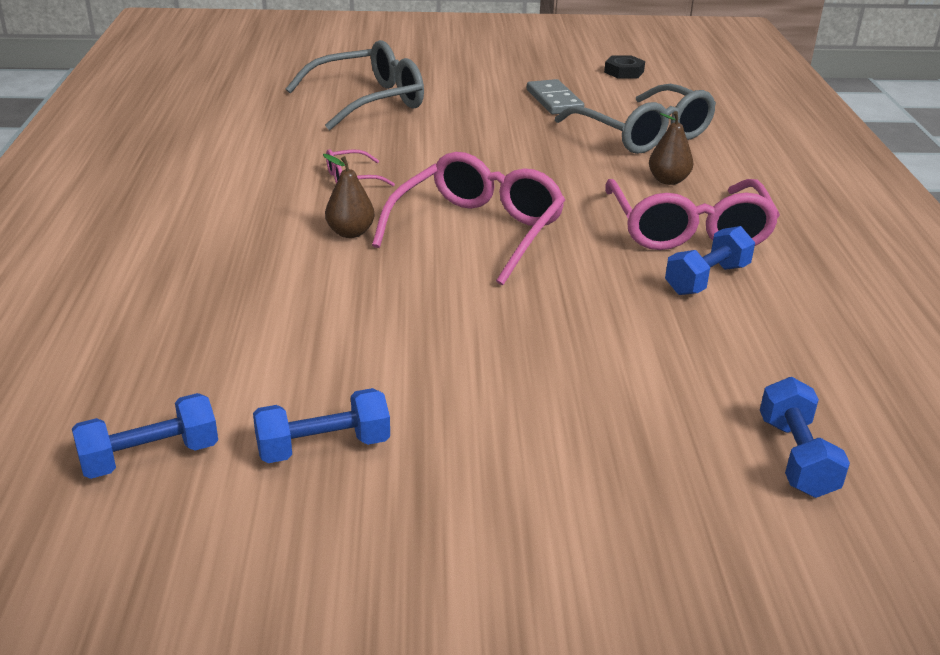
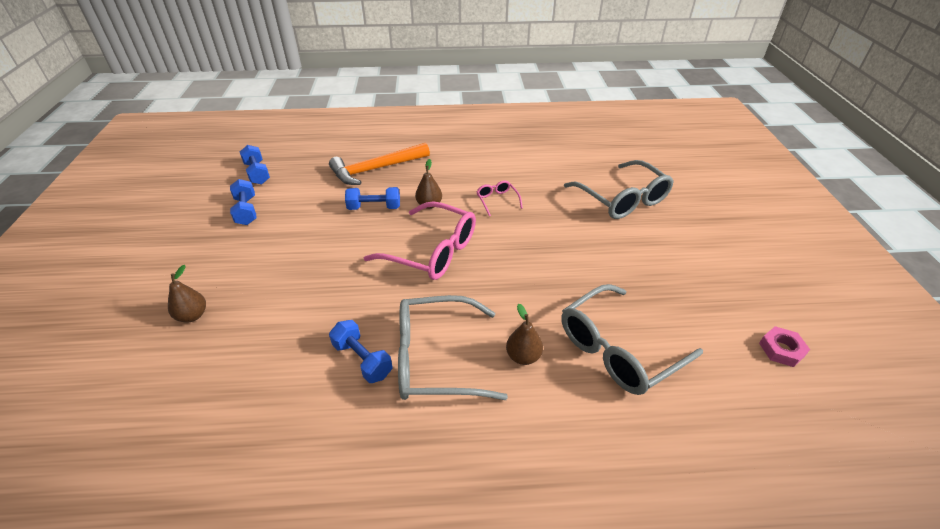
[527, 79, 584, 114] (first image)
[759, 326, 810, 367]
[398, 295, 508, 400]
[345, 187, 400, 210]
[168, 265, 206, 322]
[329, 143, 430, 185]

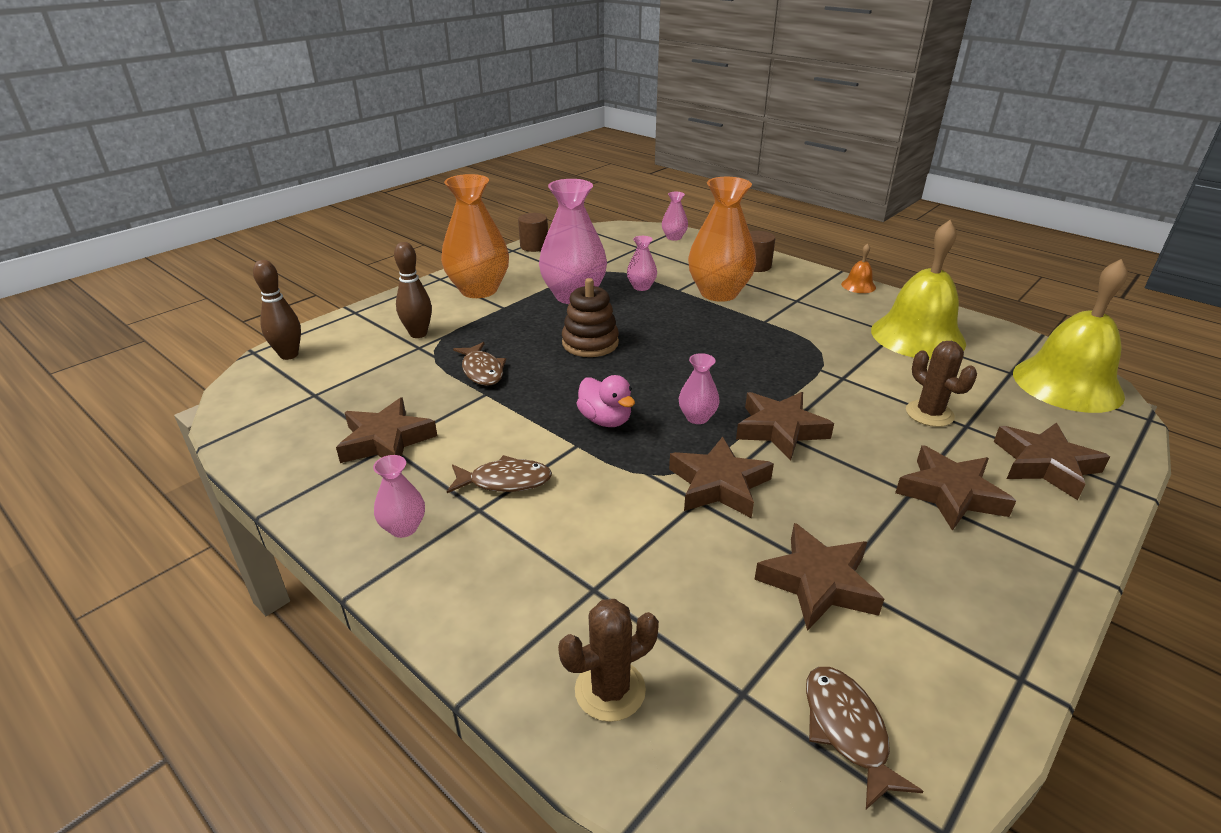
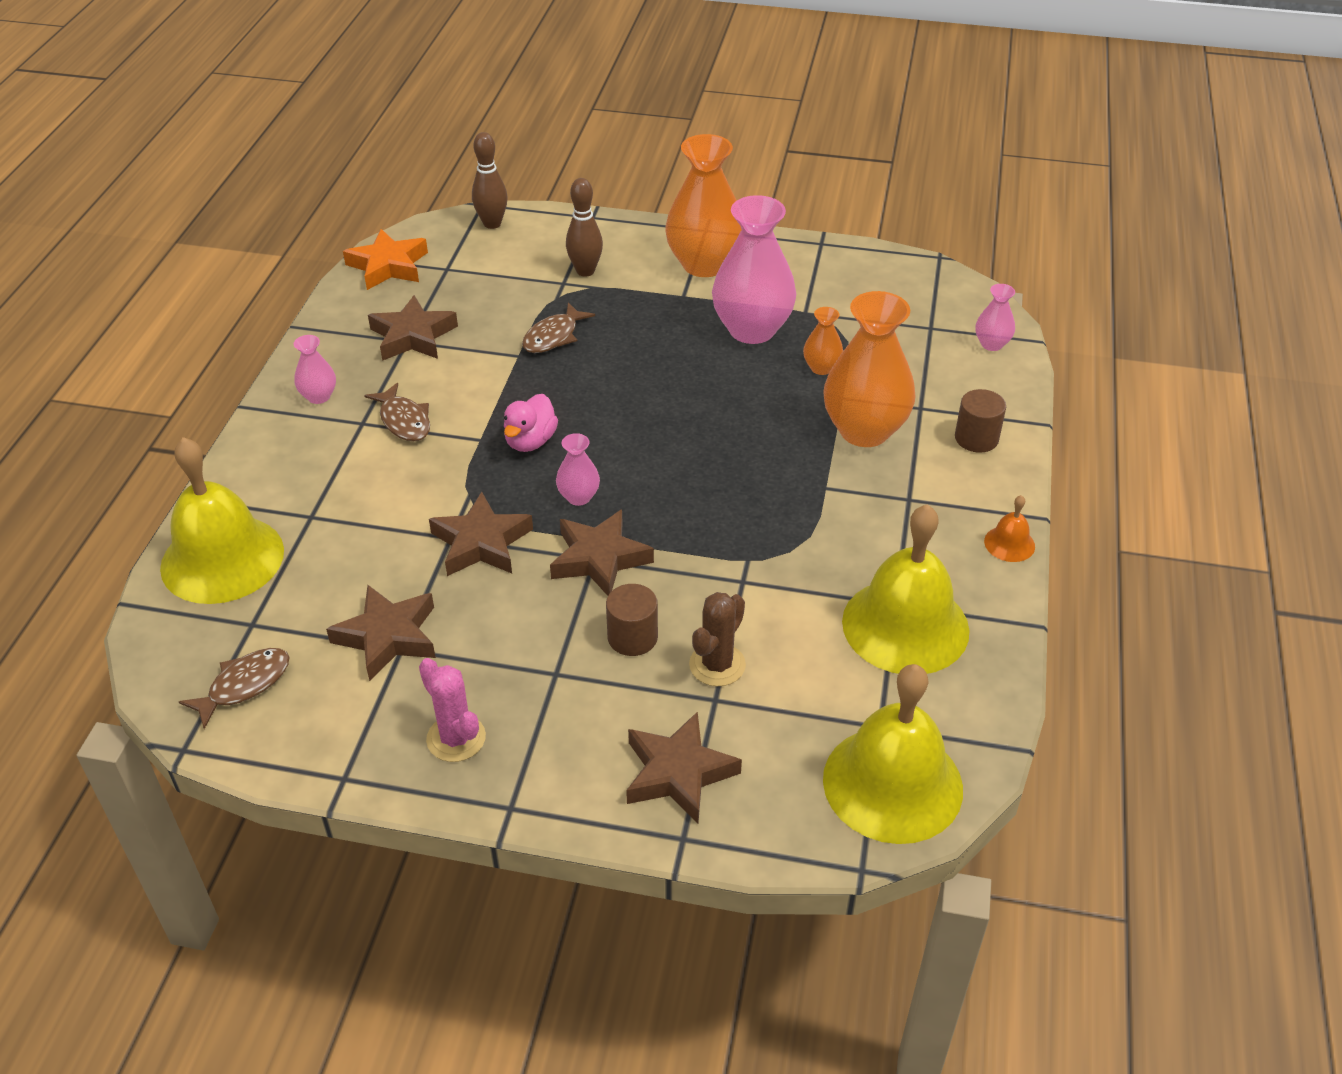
[606, 584, 658, 656]
[160, 437, 284, 604]
[562, 278, 619, 357] (first image)
[803, 307, 843, 375]
[895, 445, 1016, 531] (first image)
[343, 229, 428, 290]
[419, 658, 486, 762]

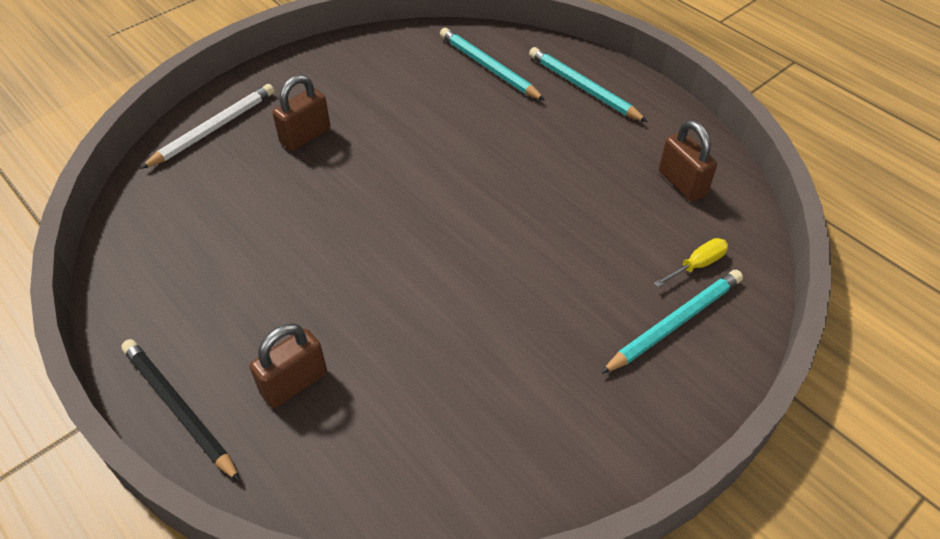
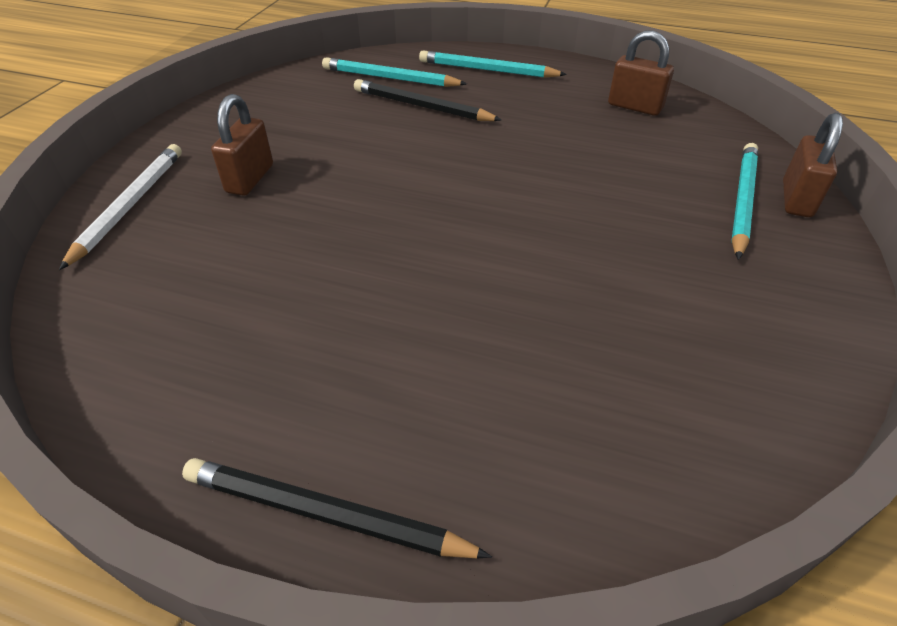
[783, 113, 843, 217]
[654, 238, 728, 287] (first image)
[354, 79, 502, 121]

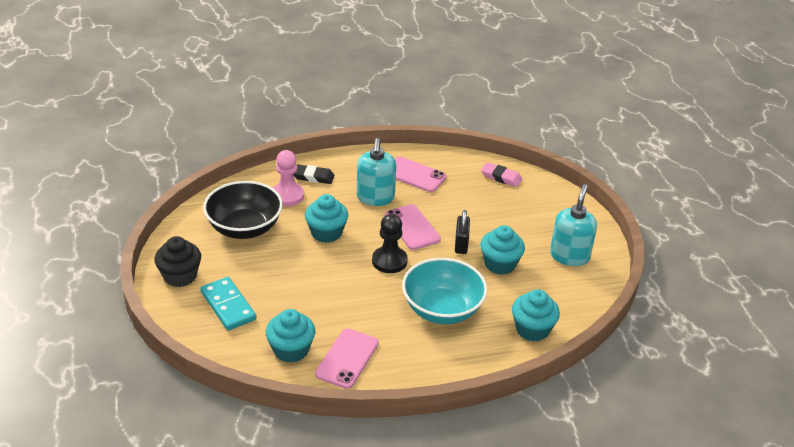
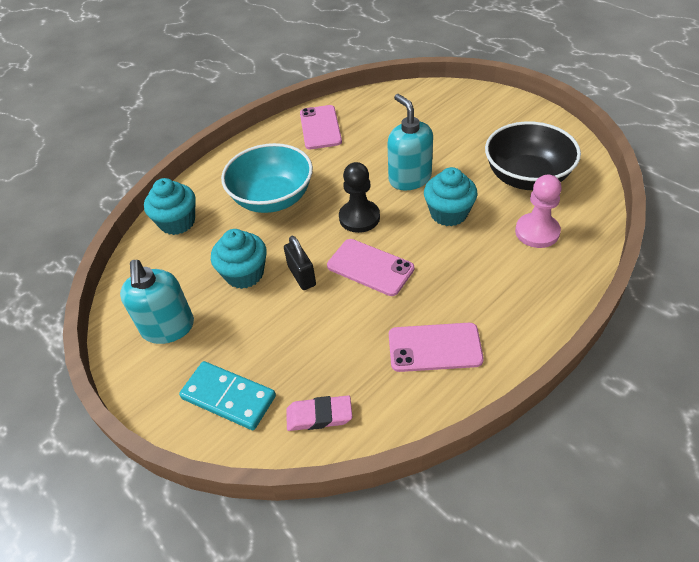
[154, 236, 201, 287] (first image)
[179, 361, 276, 430]
[266, 309, 315, 363] (first image)
[293, 164, 335, 184] (first image)
[387, 94, 433, 190]

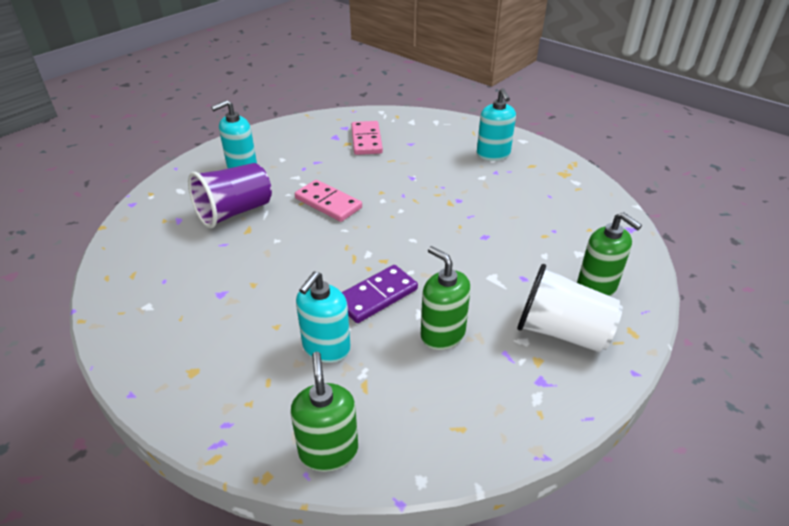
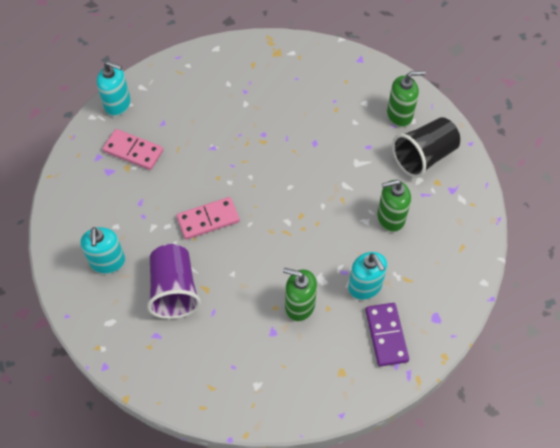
[283, 268, 317, 322]
[365, 303, 409, 367]
[96, 61, 131, 116]
[392, 117, 460, 178]

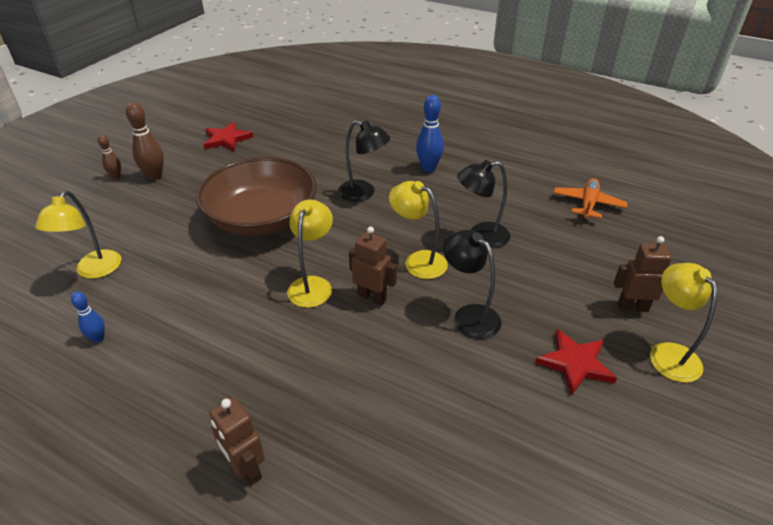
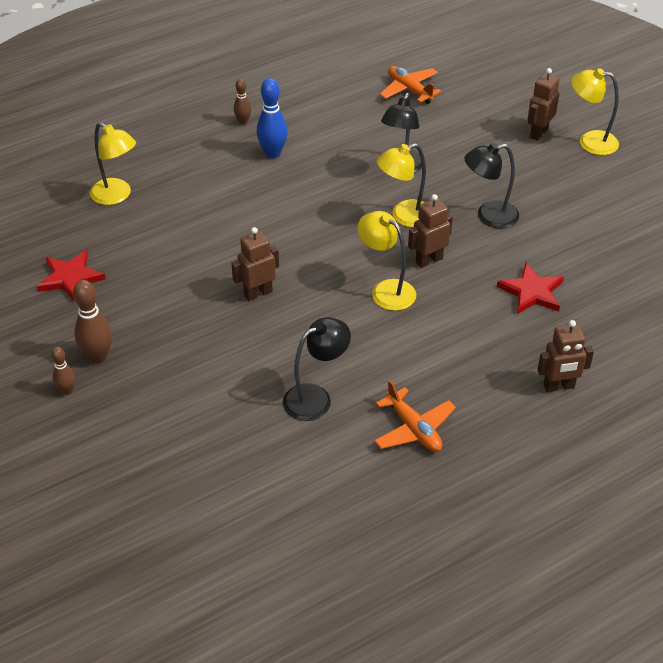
[90, 122, 136, 205]
[71, 292, 105, 343] (first image)
[231, 227, 279, 301]
[283, 317, 351, 421]
[497, 263, 564, 314]
[234, 79, 251, 125]
[374, 380, 456, 452]

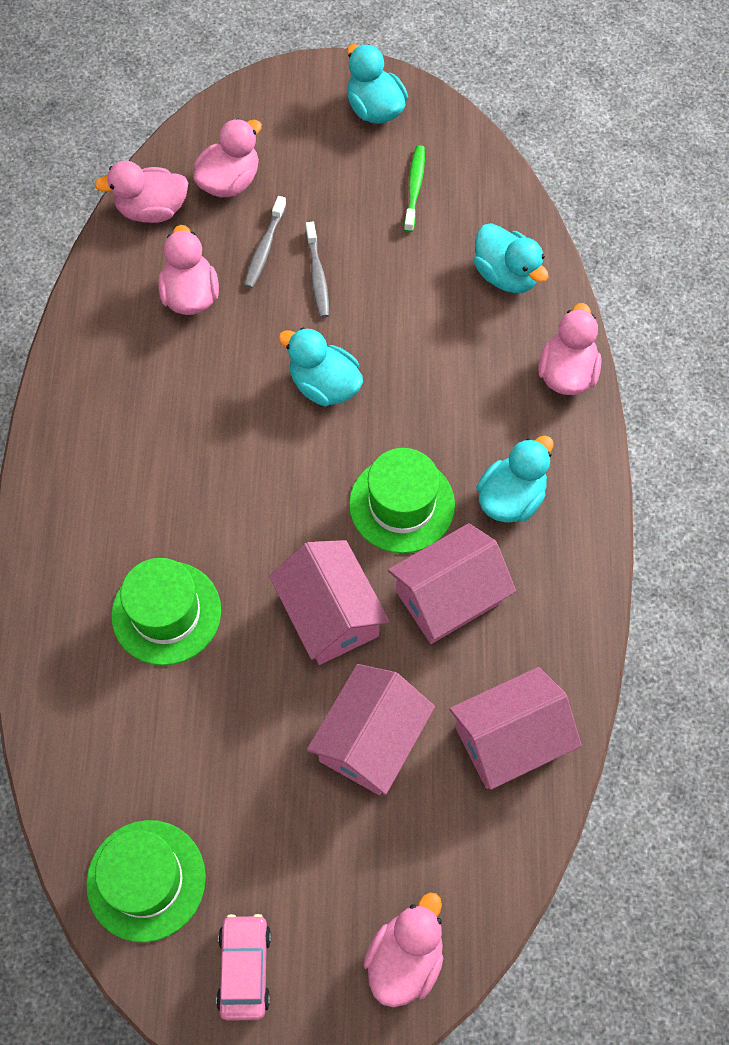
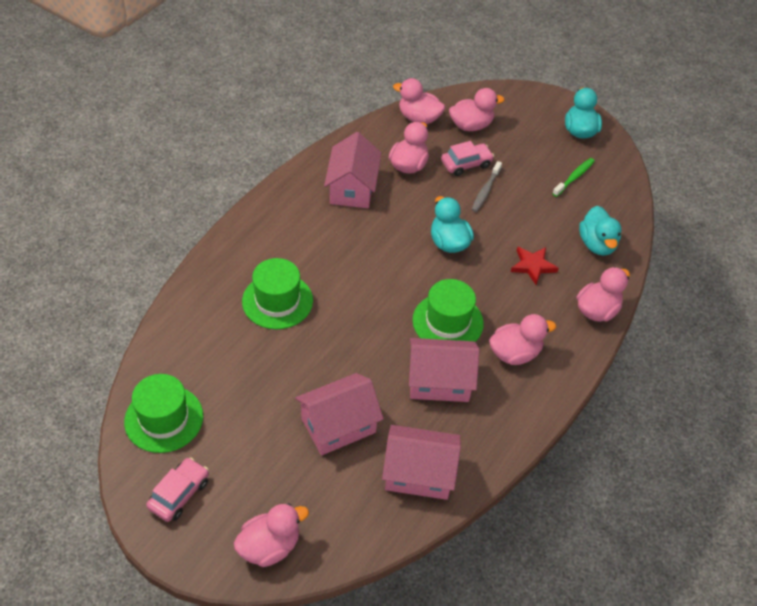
[441, 141, 494, 176]
[324, 132, 382, 208]
[489, 314, 556, 365]
[511, 247, 559, 285]

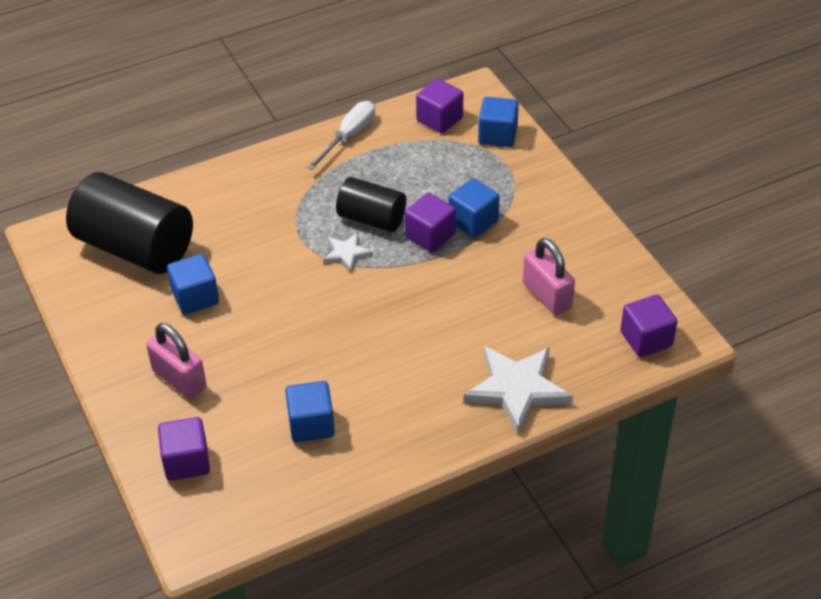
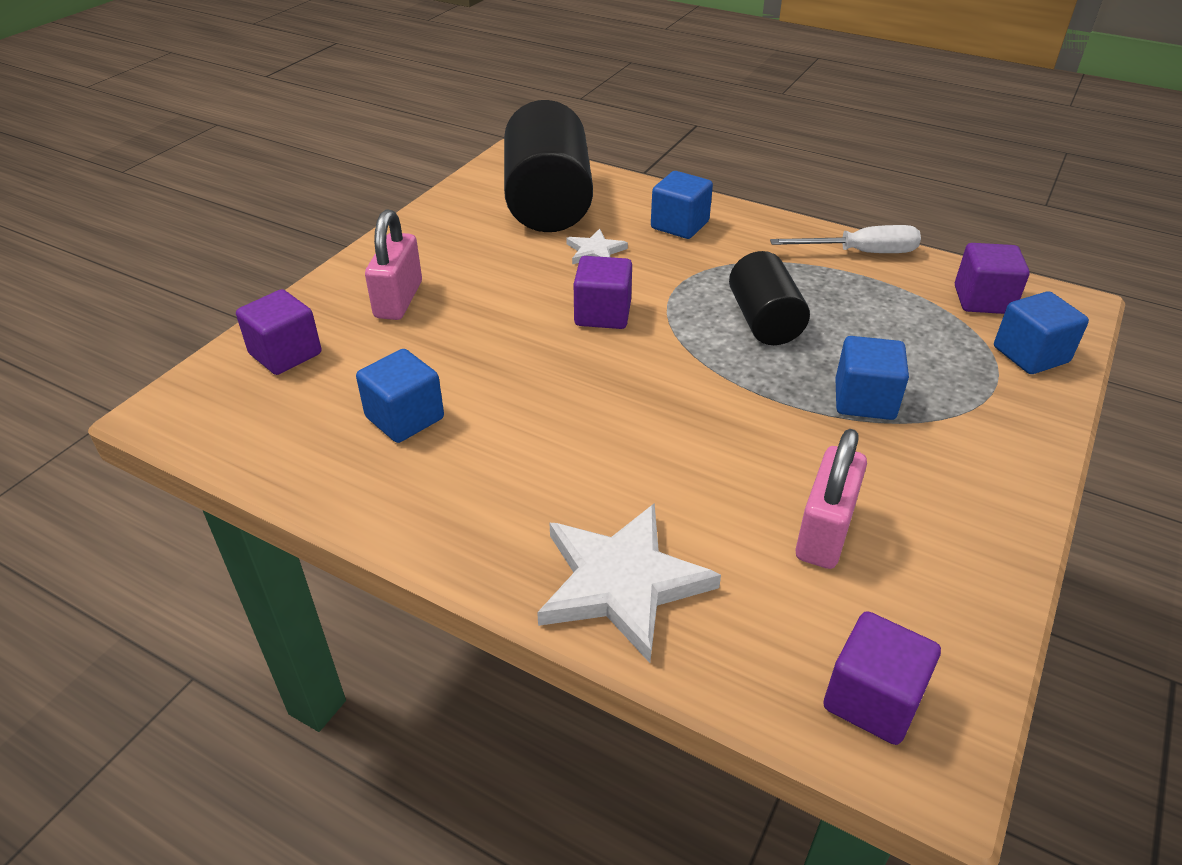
[651, 171, 713, 239]
[566, 229, 628, 264]
[574, 256, 632, 329]

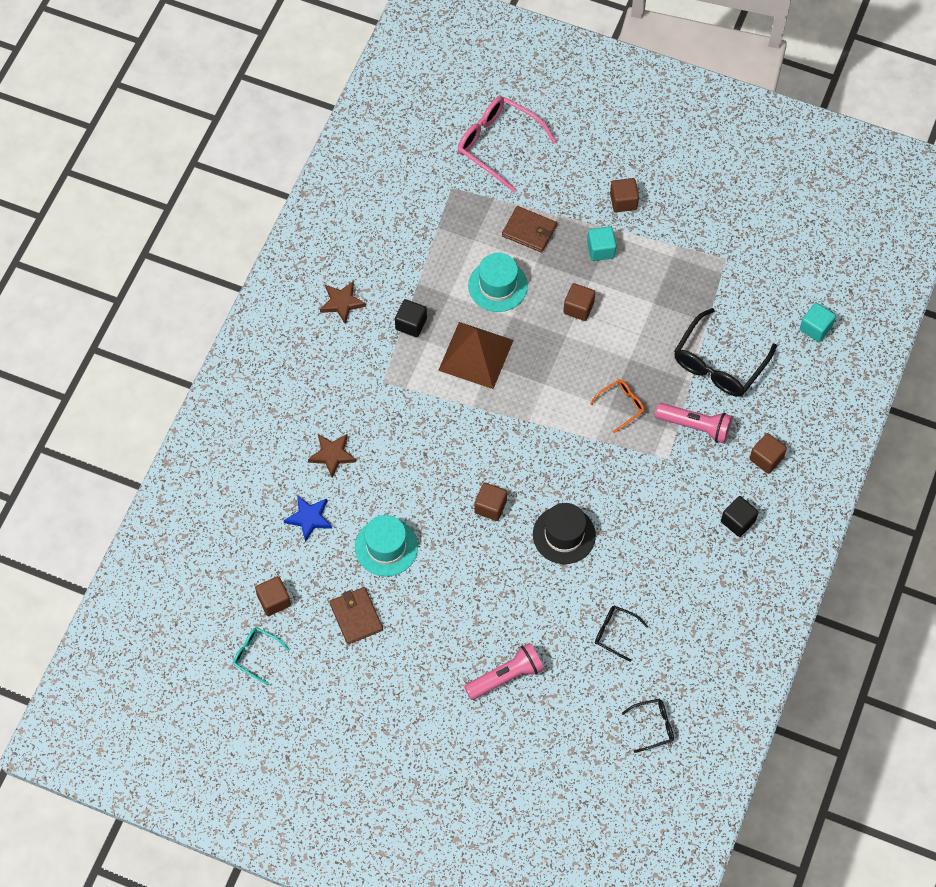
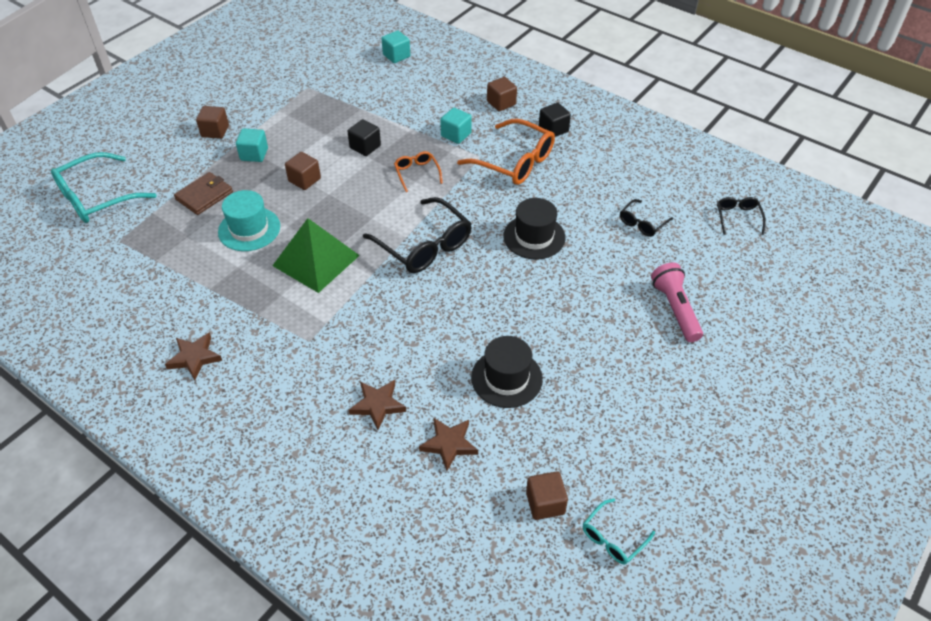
[419, 417, 478, 471]
[329, 587, 383, 645] (first image)
[471, 336, 543, 408]
[347, 119, 381, 156]
[272, 218, 360, 293]
[51, 152, 157, 223]
[474, 482, 507, 521] (first image)
[440, 108, 472, 144]
[363, 197, 472, 273]
[457, 119, 555, 185]

